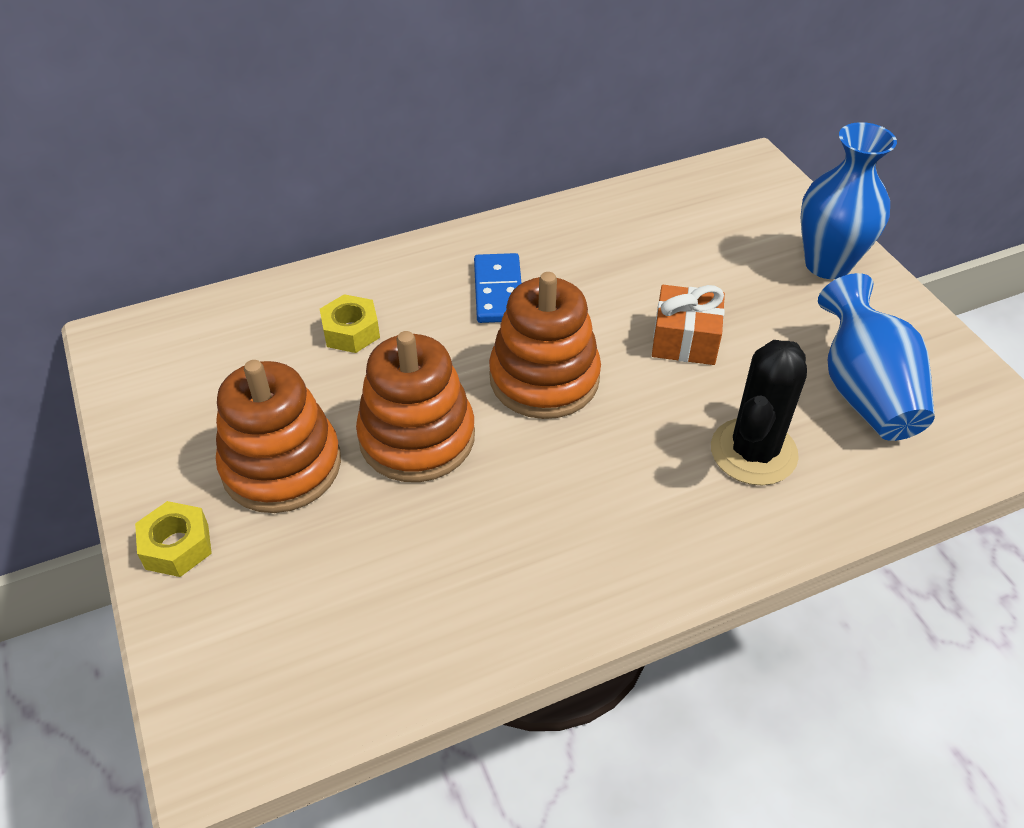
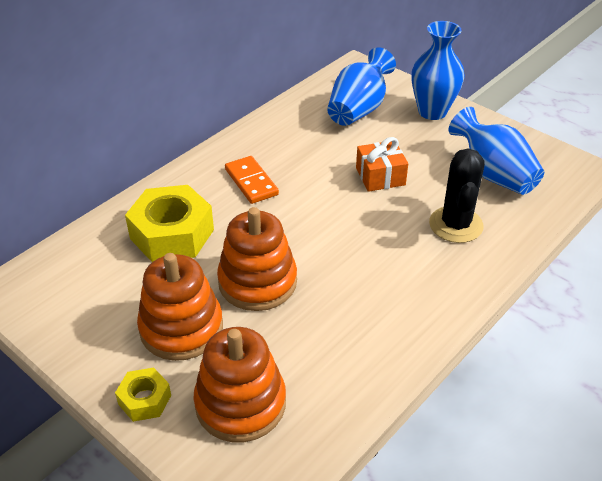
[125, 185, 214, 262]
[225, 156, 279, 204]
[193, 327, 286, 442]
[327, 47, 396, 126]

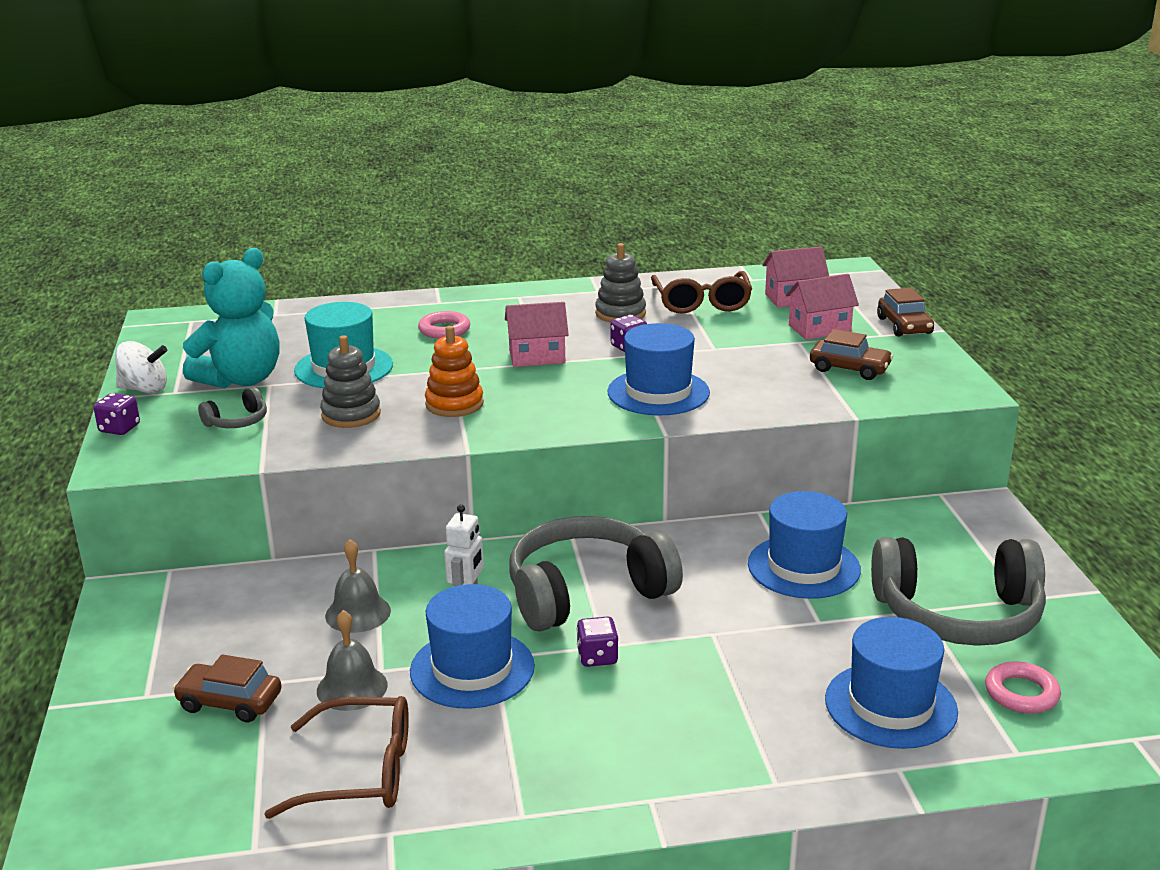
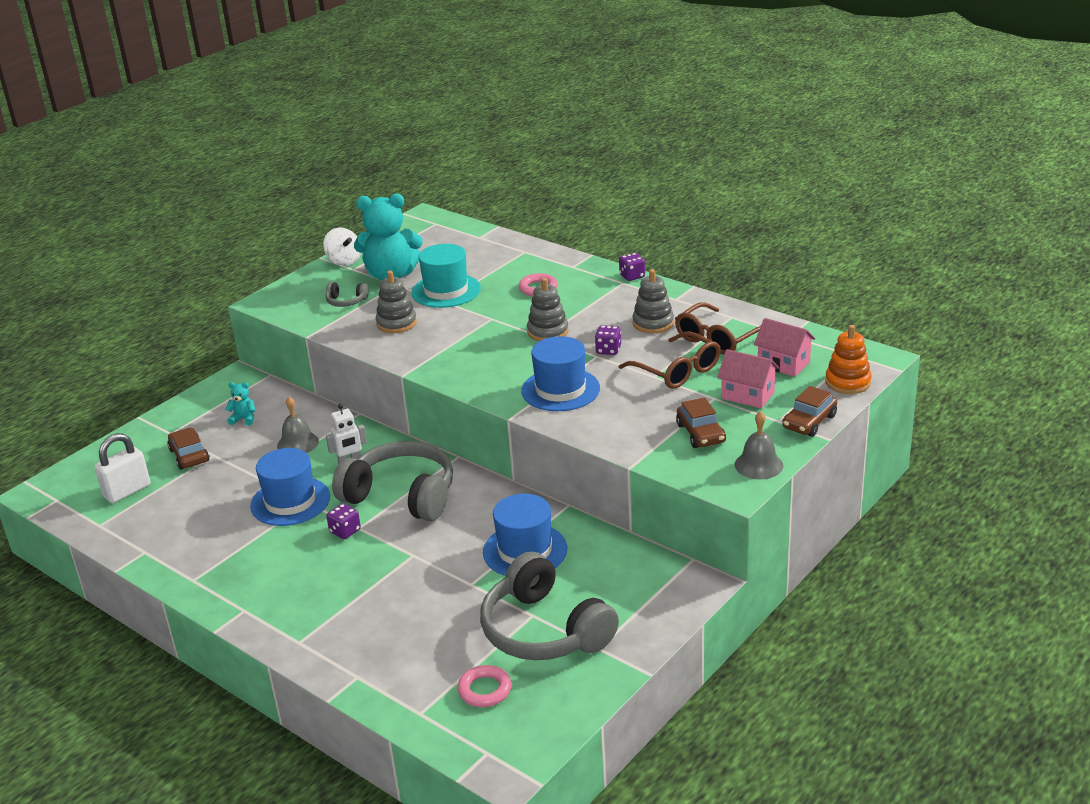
[619, 253, 645, 281]
[619, 331, 721, 389]
[735, 411, 783, 479]
[825, 325, 872, 394]
[527, 278, 568, 341]
[825, 617, 958, 749] (first image)
[94, 433, 151, 503]
[226, 382, 255, 426]

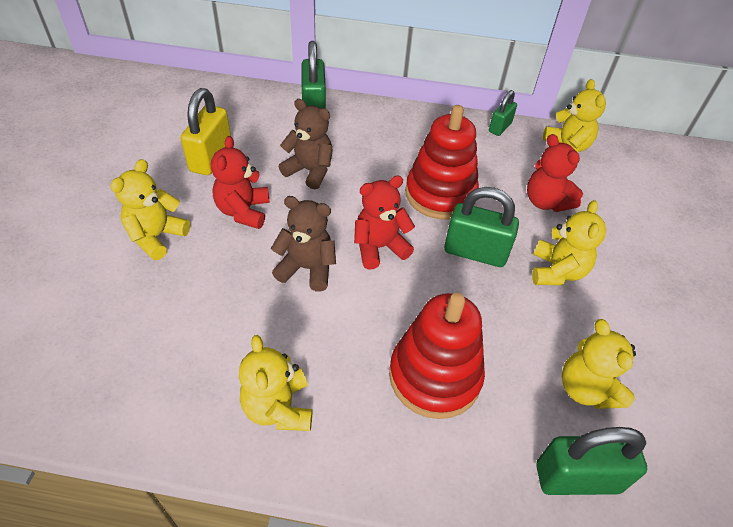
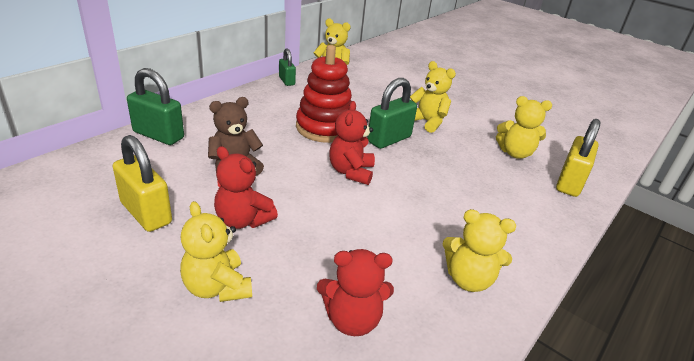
[271, 196, 336, 291] (first image)
[389, 293, 485, 419] (first image)
[317, 249, 394, 336]
[556, 119, 600, 197]

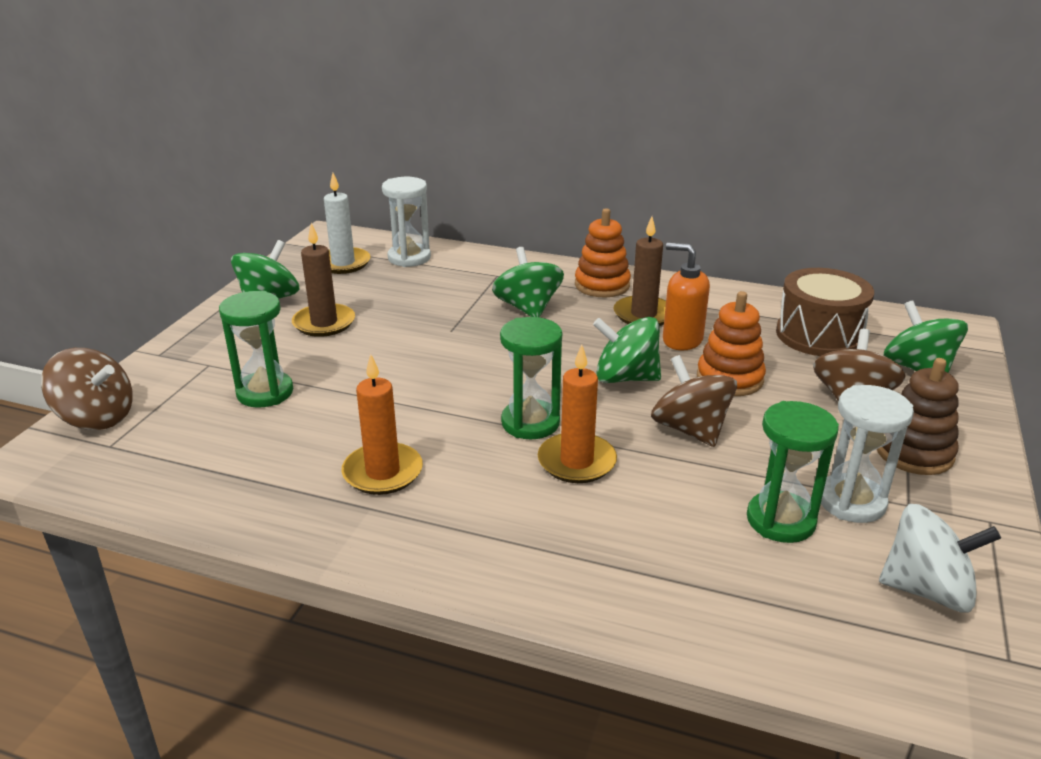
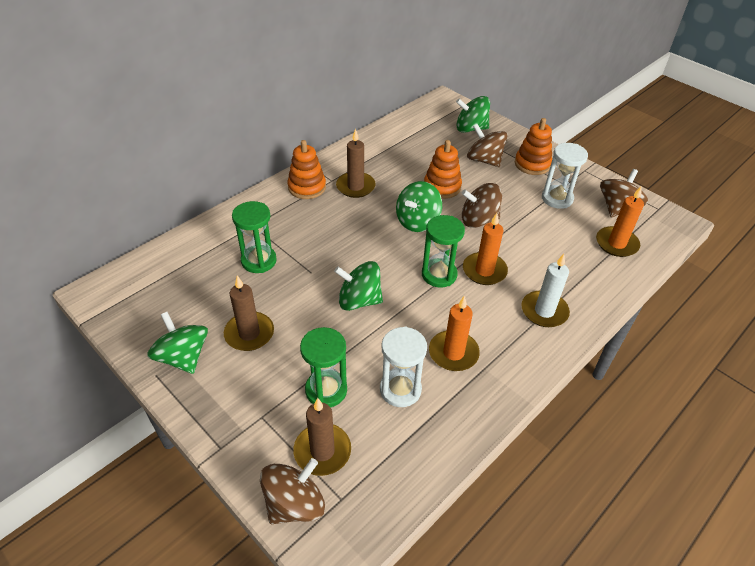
[521, 254, 570, 327]
[380, 327, 427, 407]
[334, 261, 383, 311]
[663, 243, 710, 350] (first image)
[232, 201, 277, 273]
[776, 268, 874, 356] (first image)
[515, 118, 552, 175]
[600, 169, 648, 217]
[293, 398, 351, 476]
[596, 186, 644, 257]

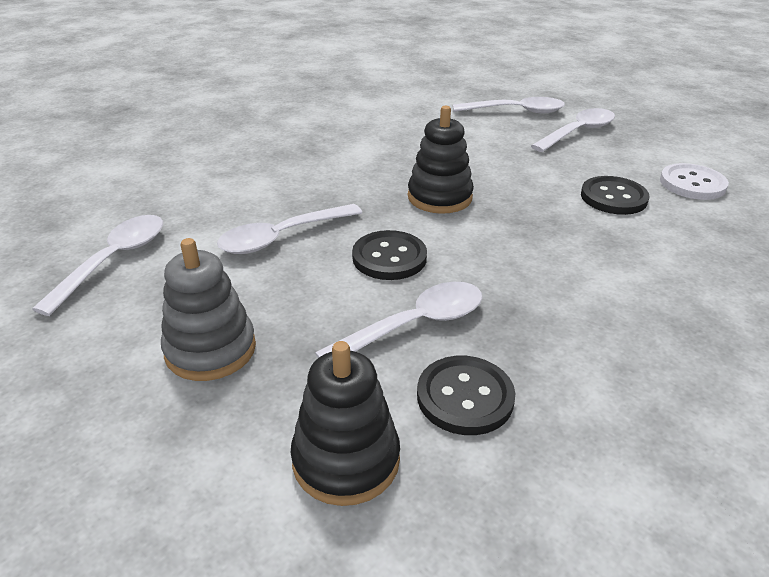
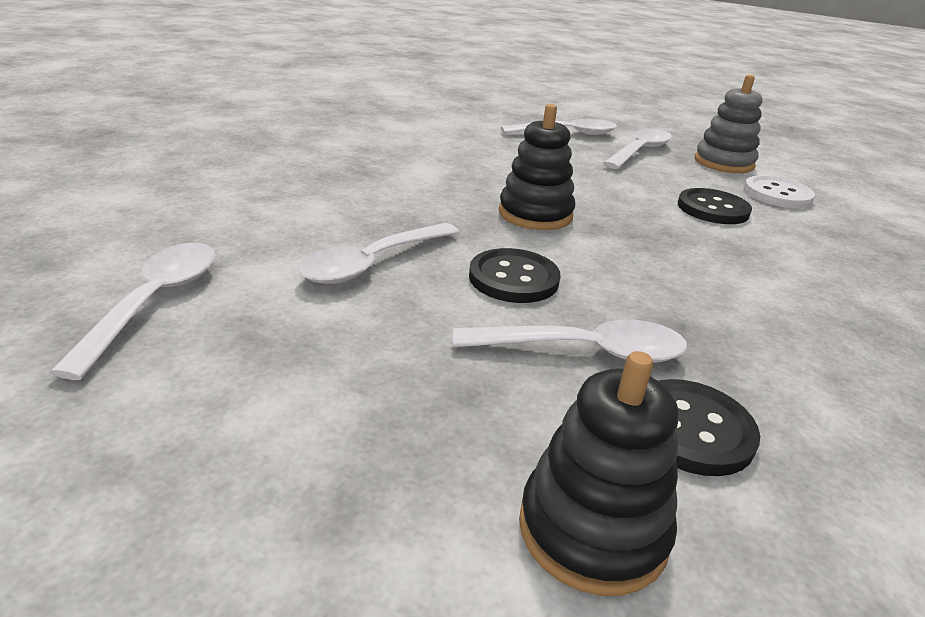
[695, 75, 763, 173]
[453, 319, 687, 363]

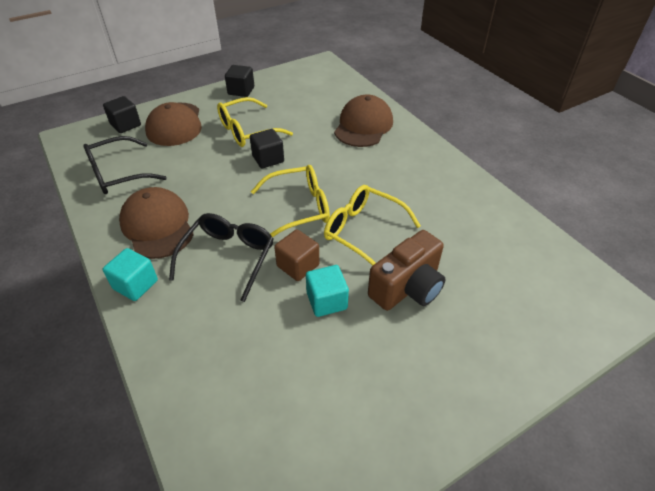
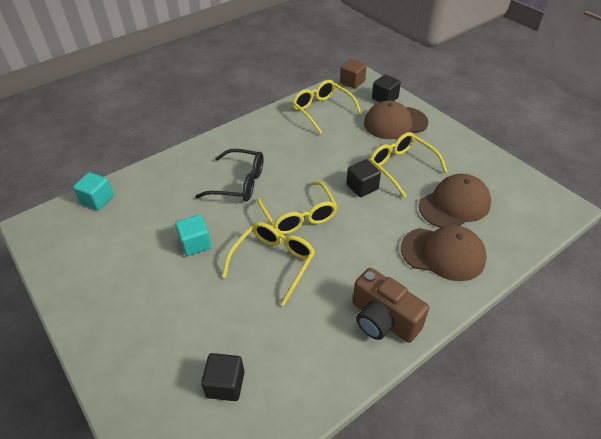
[292, 80, 362, 134]
[73, 172, 114, 210]
[419, 174, 491, 228]
[201, 353, 245, 401]
[340, 59, 367, 89]
[353, 268, 429, 343]

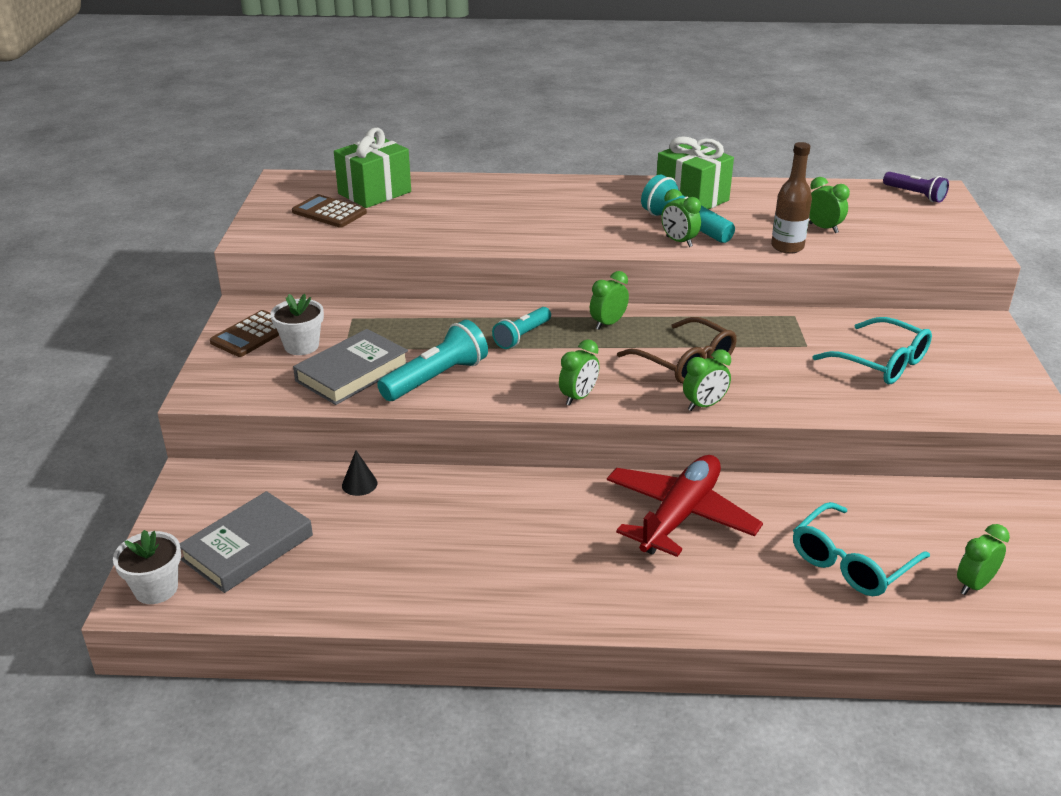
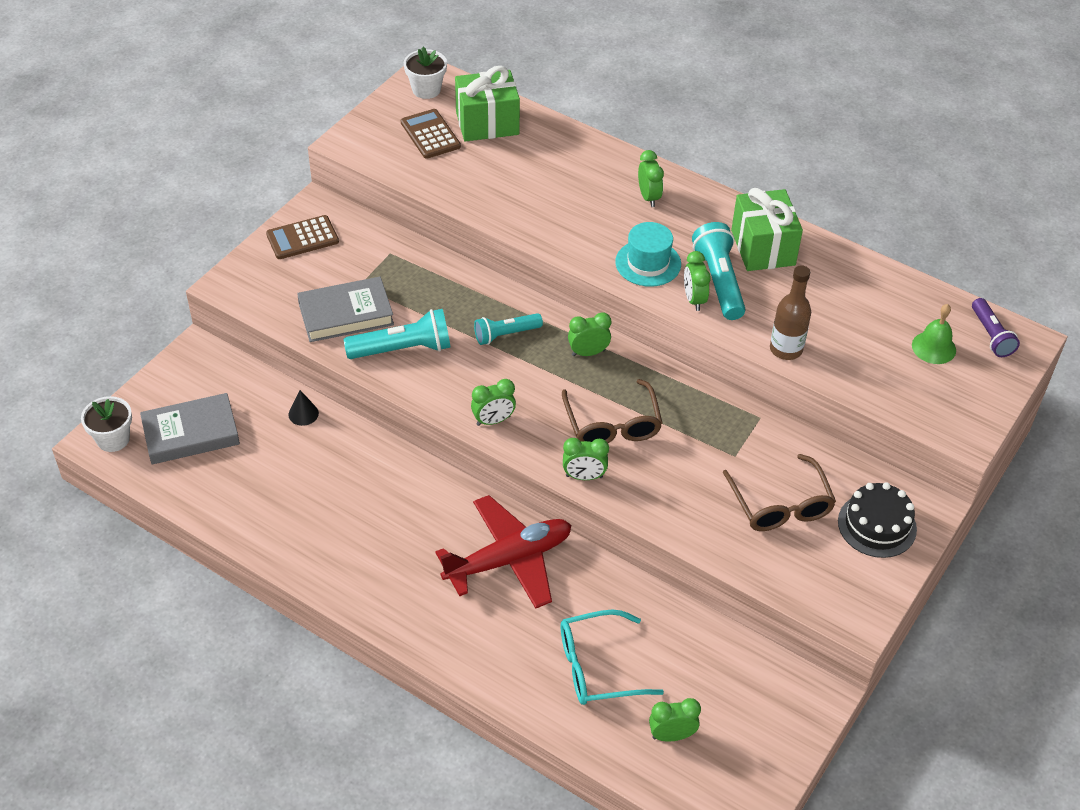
[404, 47, 447, 99]
[638, 150, 664, 207]
[723, 454, 836, 531]
[615, 222, 681, 287]
[838, 482, 917, 558]
[912, 304, 956, 364]

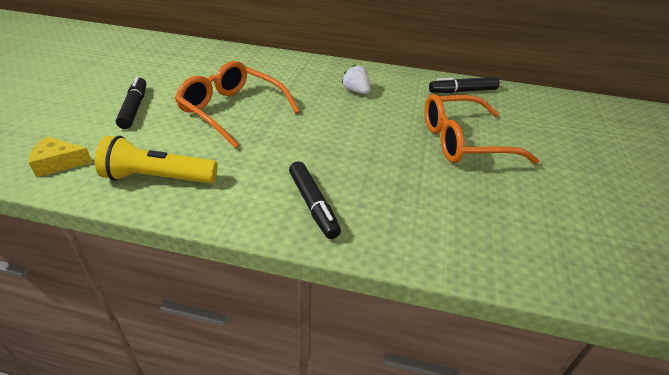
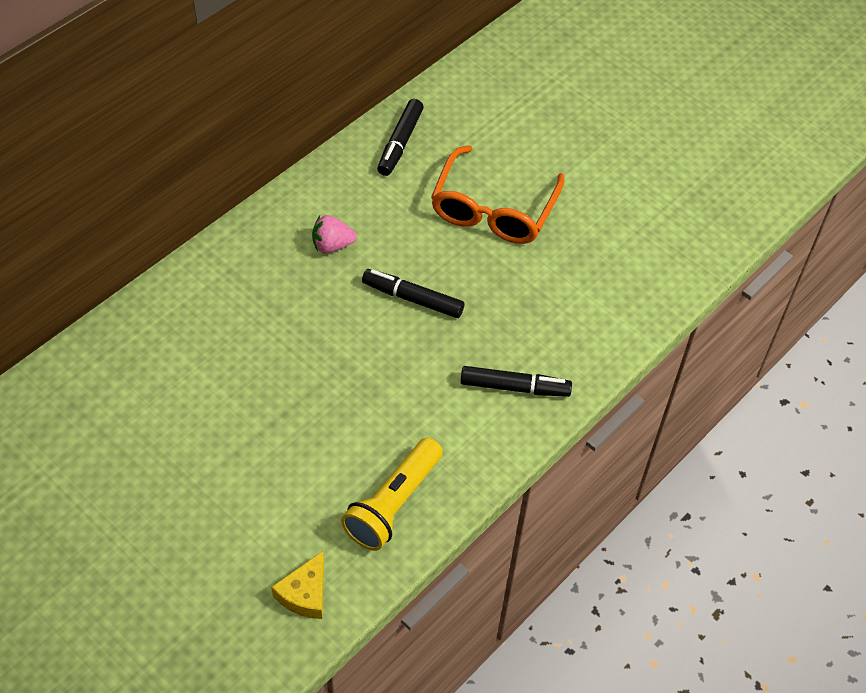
[362, 269, 464, 318]
[175, 61, 300, 148] (first image)
[312, 215, 357, 253]

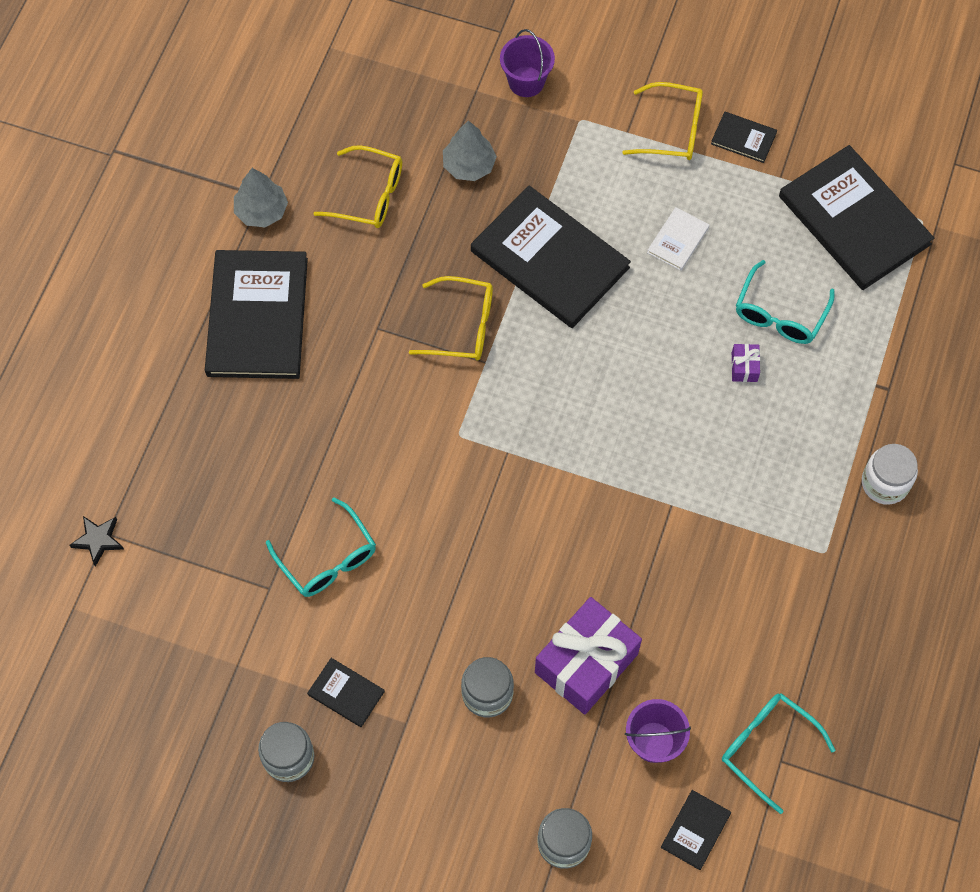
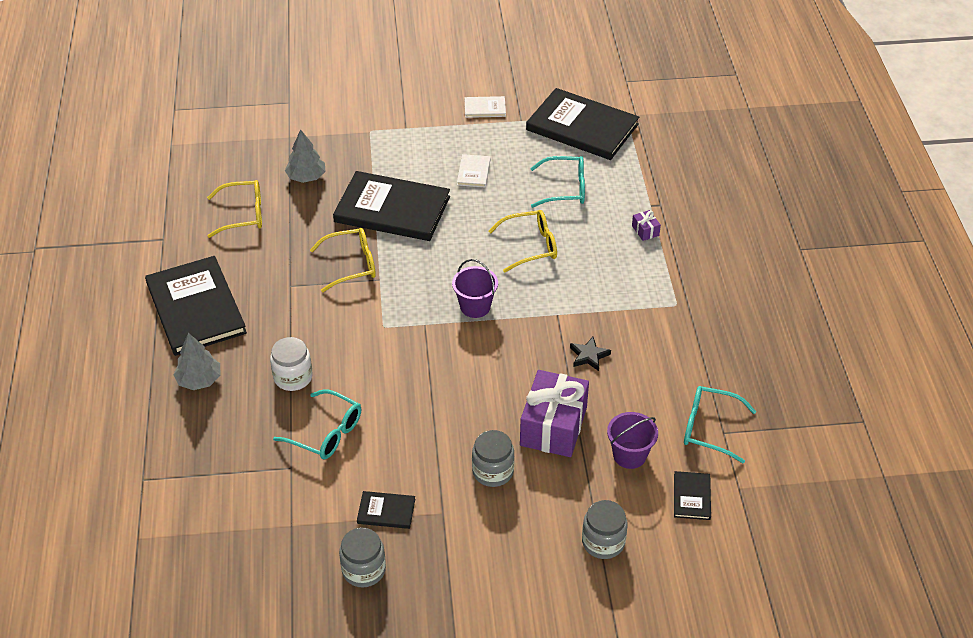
[570, 337, 611, 371]
[173, 333, 220, 390]
[452, 259, 498, 318]
[489, 210, 557, 273]
[465, 96, 506, 118]
[632, 210, 661, 241]
[530, 156, 585, 208]
[270, 337, 313, 391]

